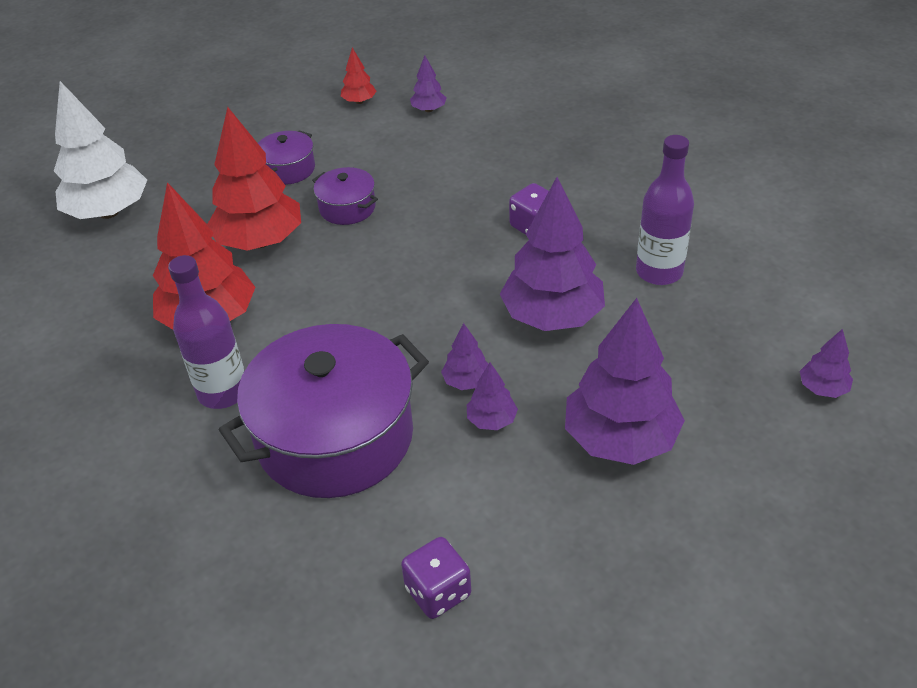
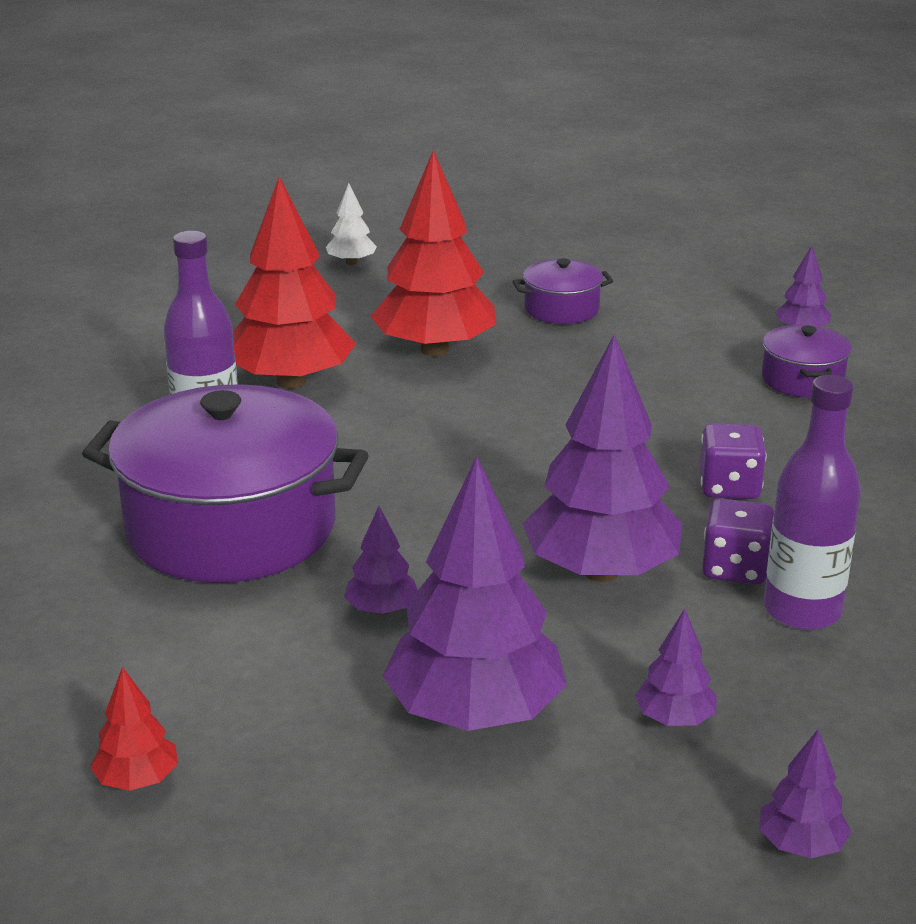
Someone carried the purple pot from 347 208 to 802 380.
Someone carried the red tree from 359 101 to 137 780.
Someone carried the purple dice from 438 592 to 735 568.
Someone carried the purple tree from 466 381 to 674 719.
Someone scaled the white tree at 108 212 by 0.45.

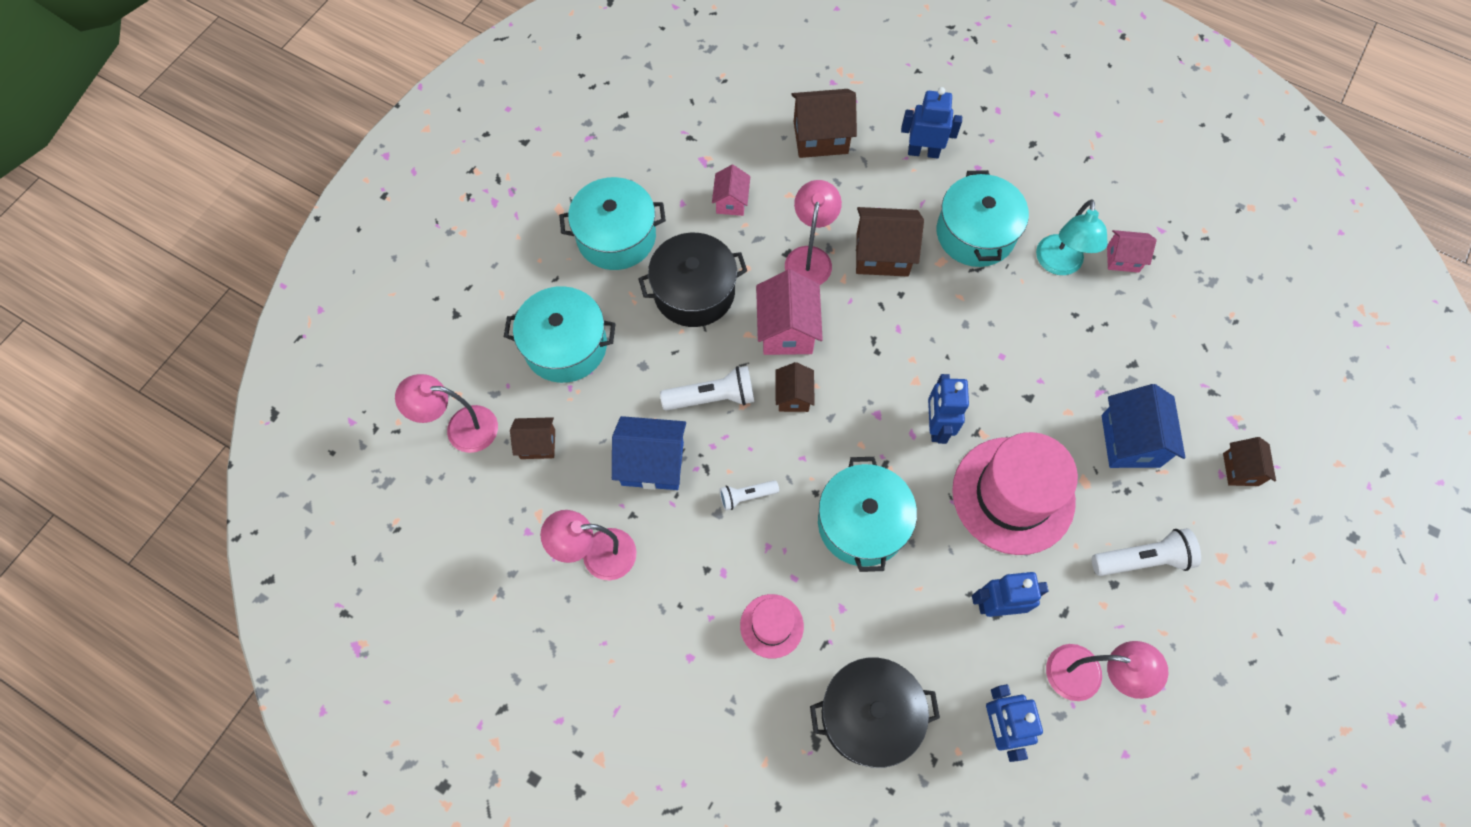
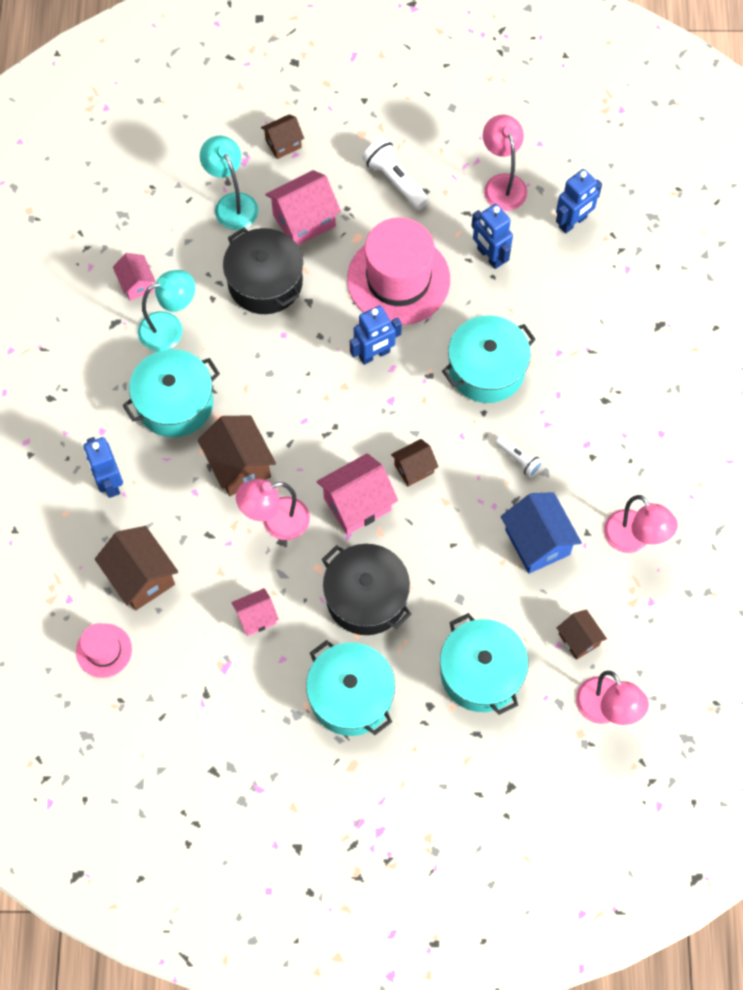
Someone took away the white flashlight at 712 397.
Someone put down the turquoise lamp at 232 203.
Someone carried the pink hat from 771 626 to 104 650.
Someone carried the black pot from 869 715 to 265 282.
Someone repainted the blue house at 1130 441, which became the pink house at 304 220.

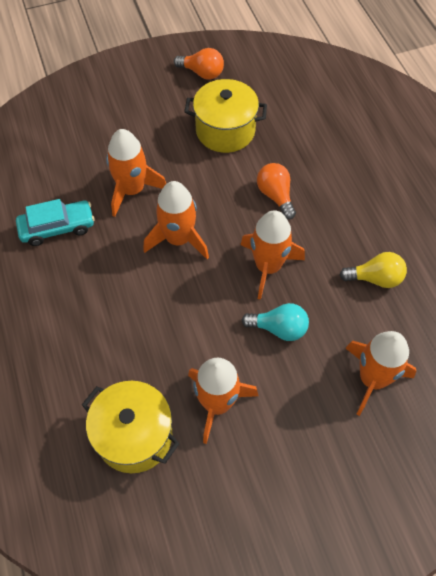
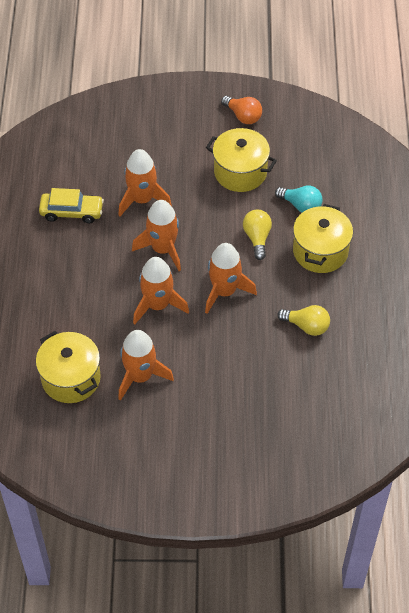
Someone put down the yellow pot at 320 251.
Someone carried the turquoise light bulb from 279 328 to 301 205.
Someone carried the orange rocket from 372 379 to 157 305.
Someone repainted the turquoise car at 57 227, which became the yellow car at 72 212.
Someone repainted the orange light bulb at 275 196, which became the yellow light bulb at 257 238.

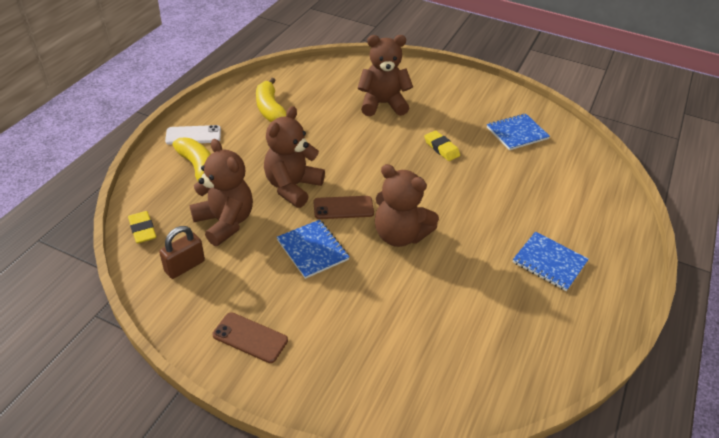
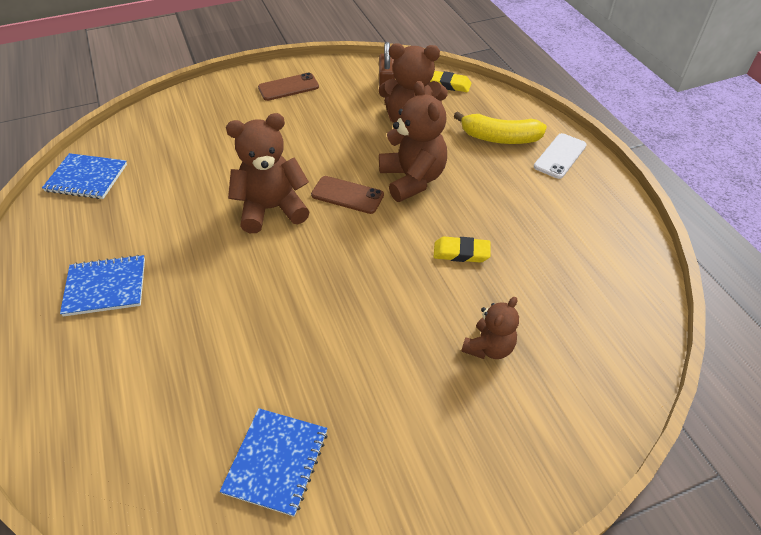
Someone took away the yellow banana at 270 109.
Someone carried the blue notebook from 312 250 to 86 178.
Someone carried the yellow eraser from 441 148 to 461 252.
Someone rotated the brown phone at 343 208 by 75 degrees clockwise.
Someone scaled the brown teddy bear at 382 104 by 0.59.

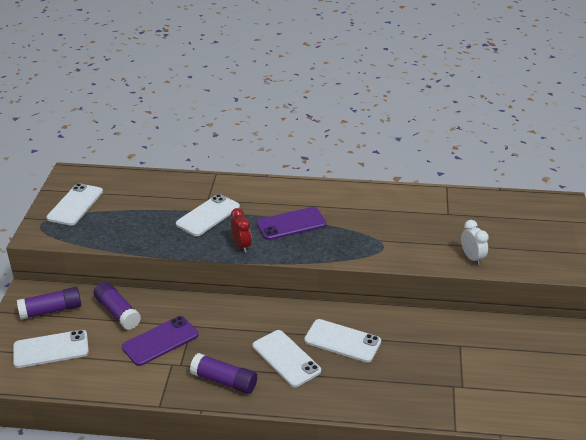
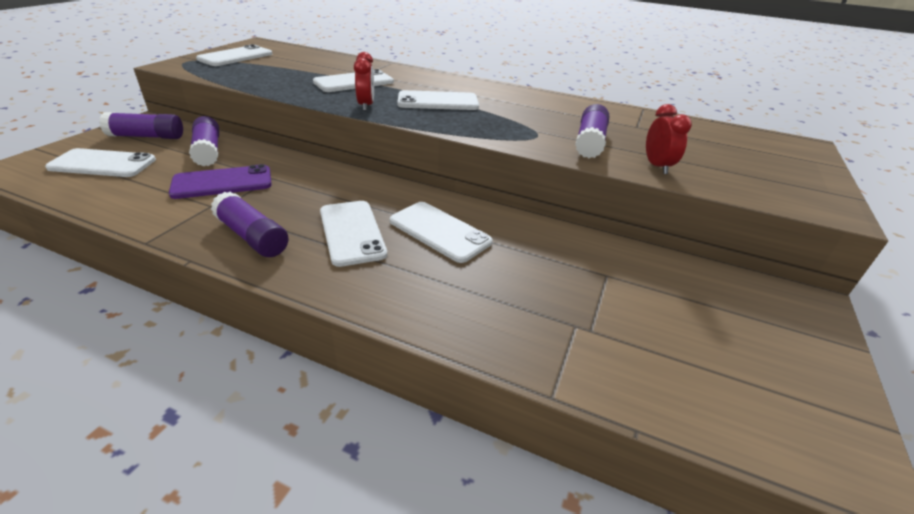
Someone put down the purple glue stick at 590 142.
Someone repainted the purple phone at 291 224, which became the white phone at 438 102.
Someone repainted the white clock at 472 258, which became the red clock at 657 166.

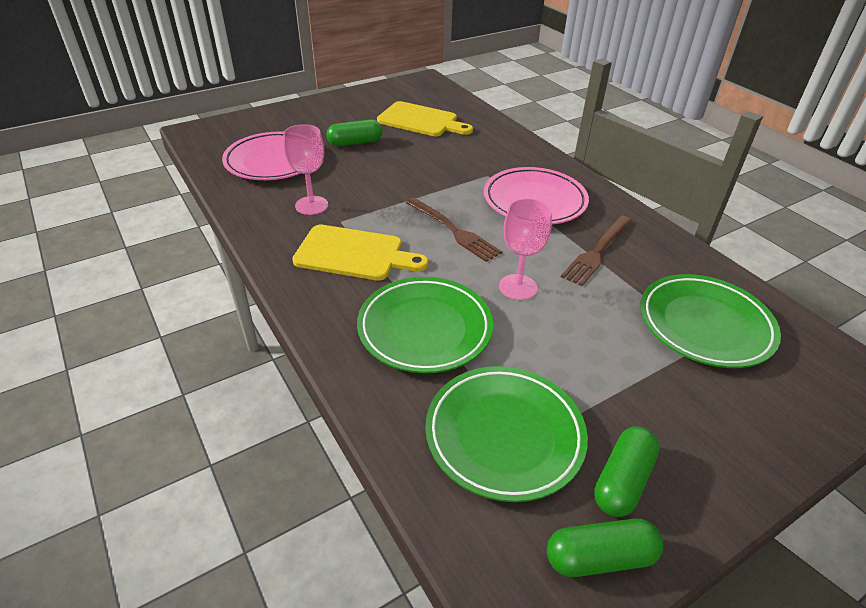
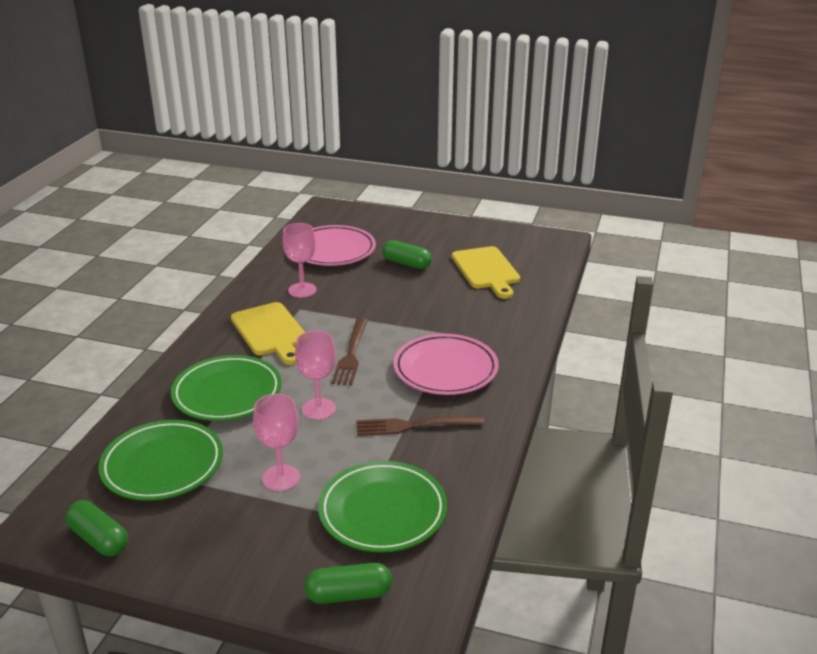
Someone put down the pink goblet at 281 478.
Someone carried the green capsule from 622 480 to 348 594.

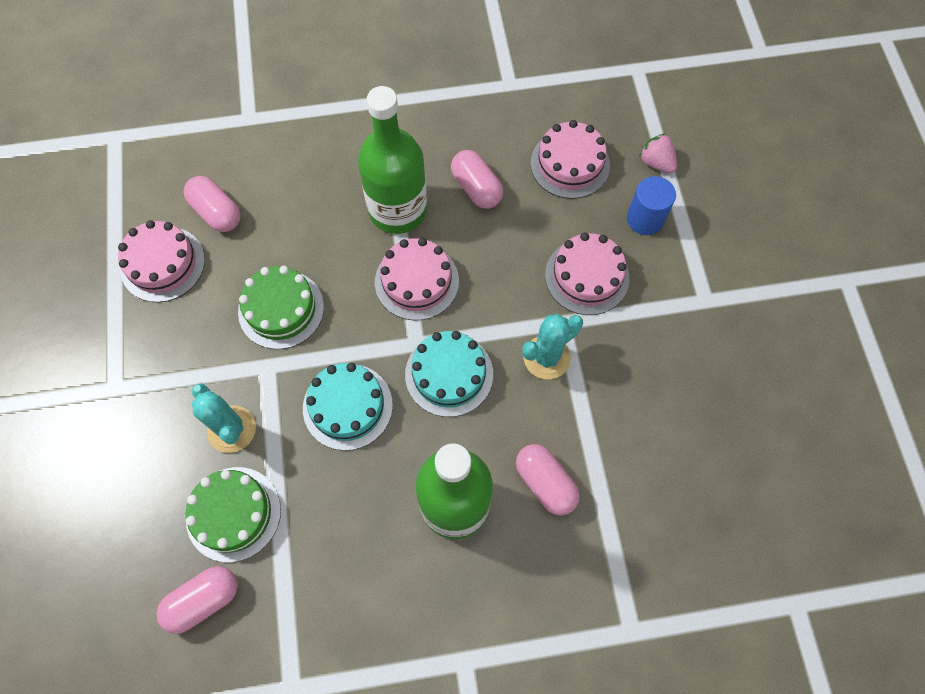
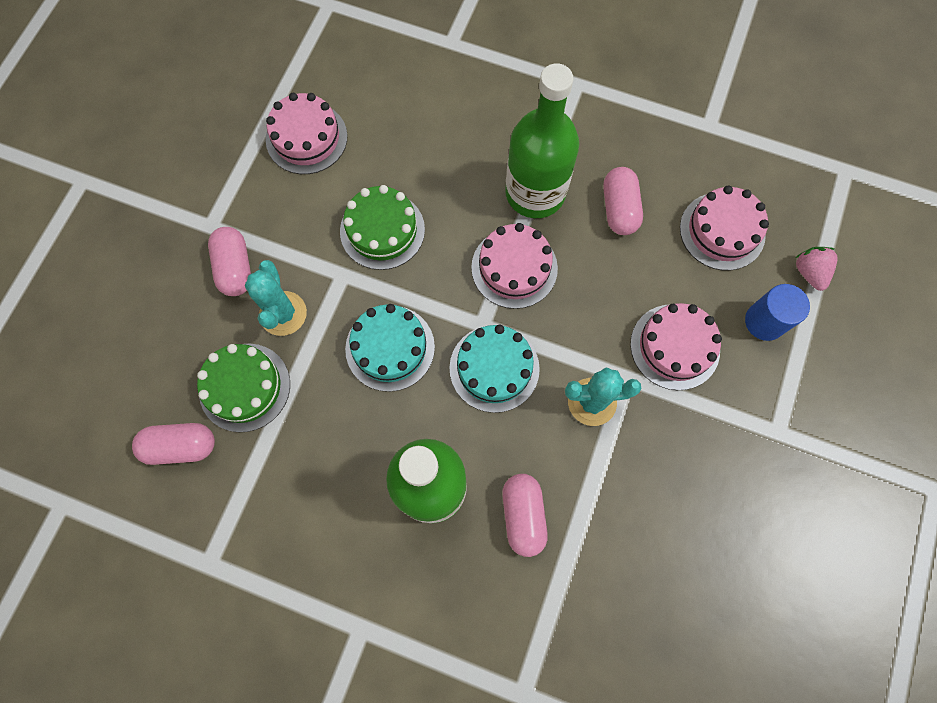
Someone carried the pink capsule from 216 212 to 235 268.

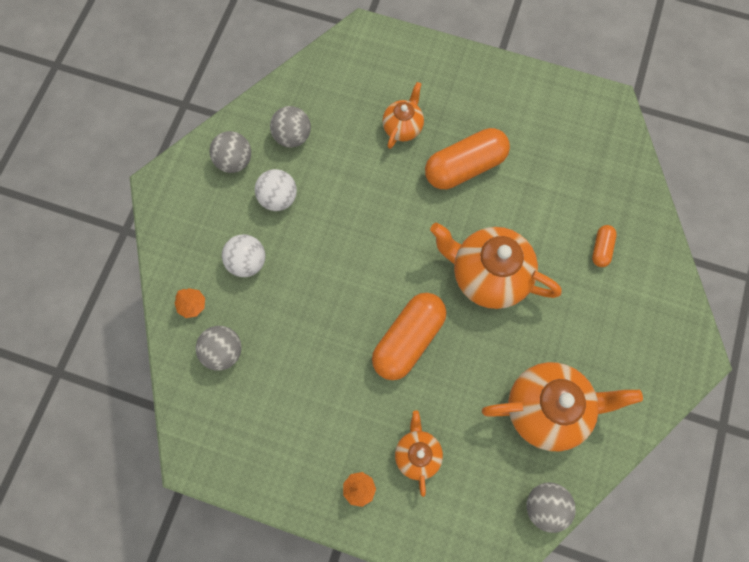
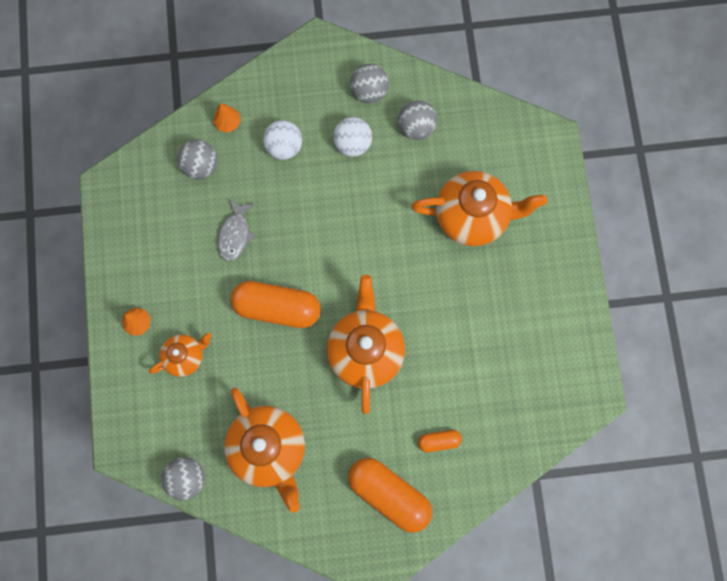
Someone put down the grey fish at 235 234.
Someone carried the orange capsule from 465 167 to 389 494.
Someone scaled the orange teapot at 403 127 by 1.83.

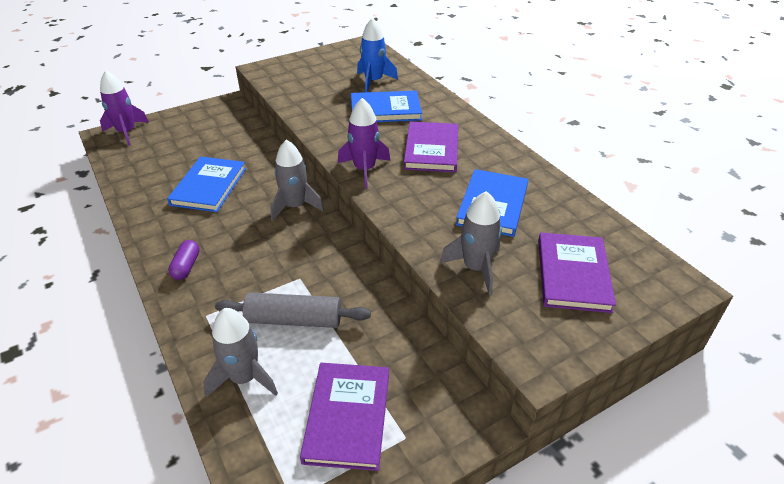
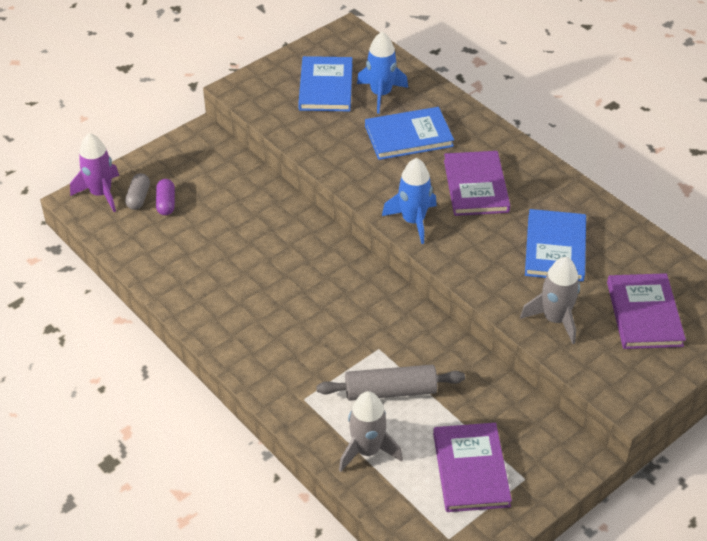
Someone took away the grey rocket at 295 206.
Someone put down the grey capsule at 138 198.
Someone carried the blue book from 209 186 to 326 87.
Someone carried the purple capsule from 186 266 to 166 203.
Someone repainted the purple rocket at 364 169, which became the blue rocket at 413 221.

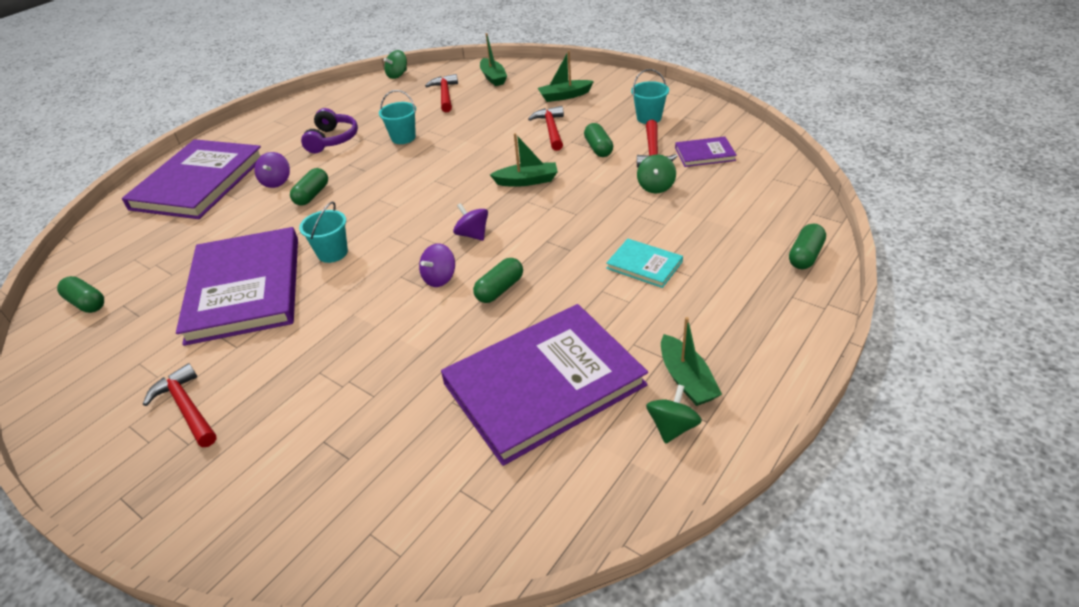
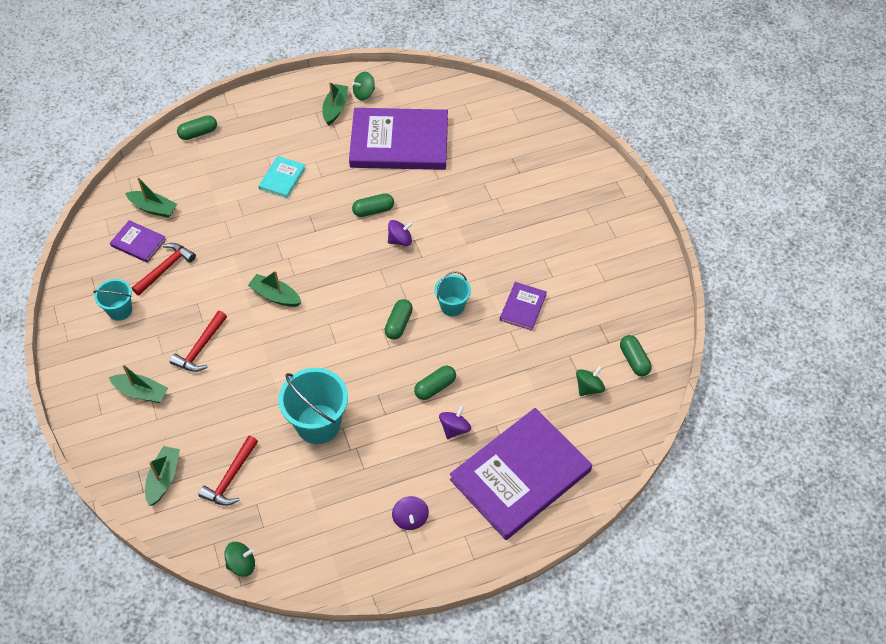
Someone took away the red hammer at 187 408.
Someone took away the purple headphones at 332 140.
Someone put down the green boat at 153 208.
Someone carried the purple spinning top from 472 234 to 410 518.
Someone carried the green capsule from 598 148 to 398 324.
Someone carried the green spinning top from 655 187 to 589 387.
Someone rotated the turquoise book at 644 265 by 45 degrees clockwise.
Someone scaled the purple book at 245 288 by 0.44.
Someone scaled the turquoise bucket at 403 138 by 1.74.

